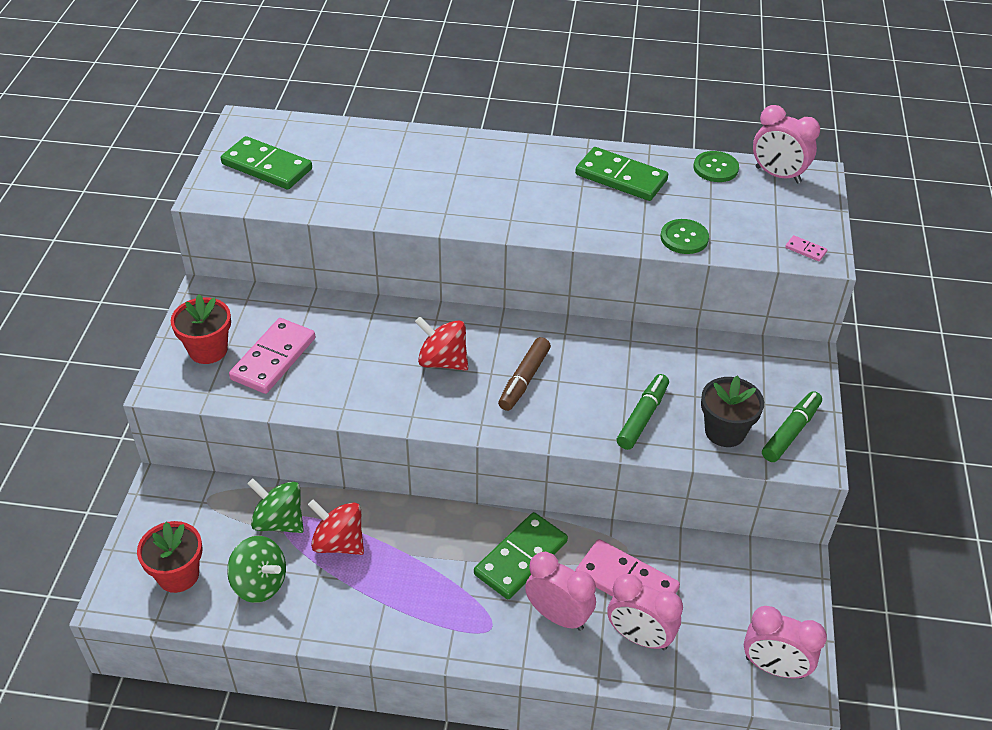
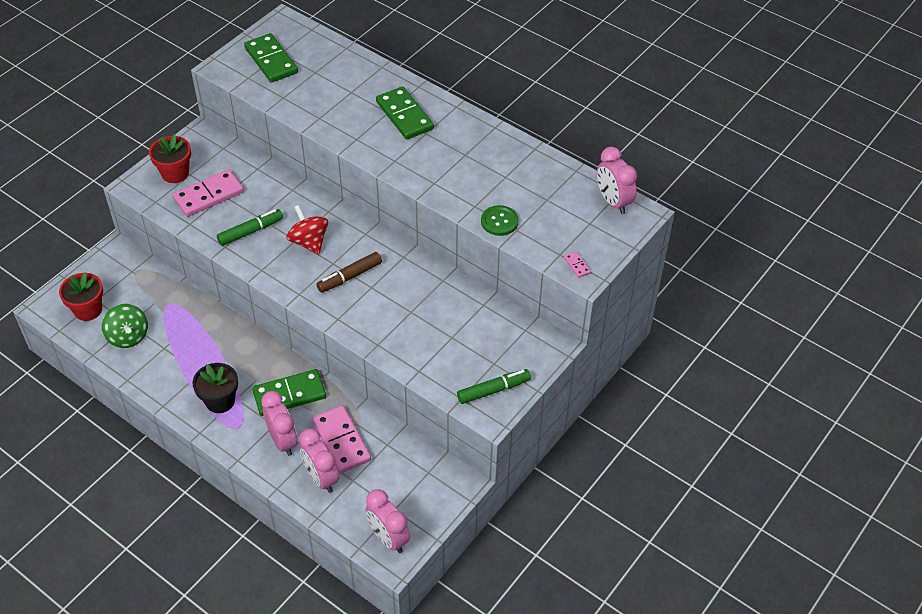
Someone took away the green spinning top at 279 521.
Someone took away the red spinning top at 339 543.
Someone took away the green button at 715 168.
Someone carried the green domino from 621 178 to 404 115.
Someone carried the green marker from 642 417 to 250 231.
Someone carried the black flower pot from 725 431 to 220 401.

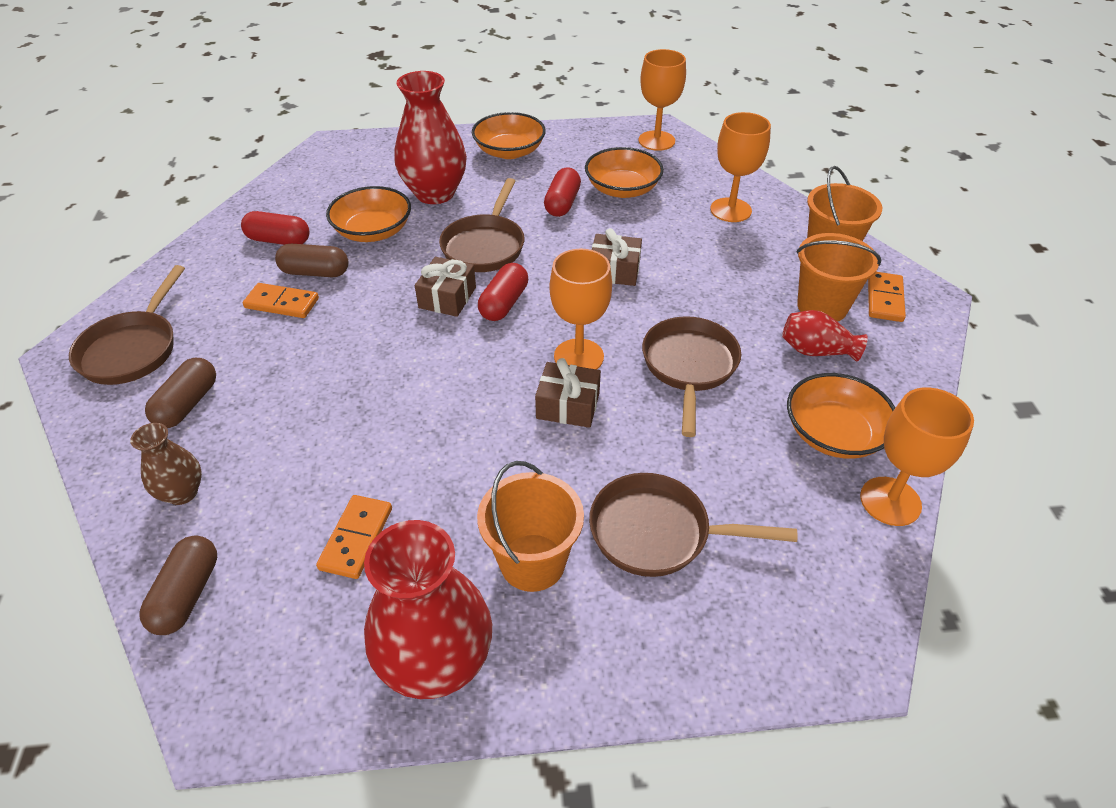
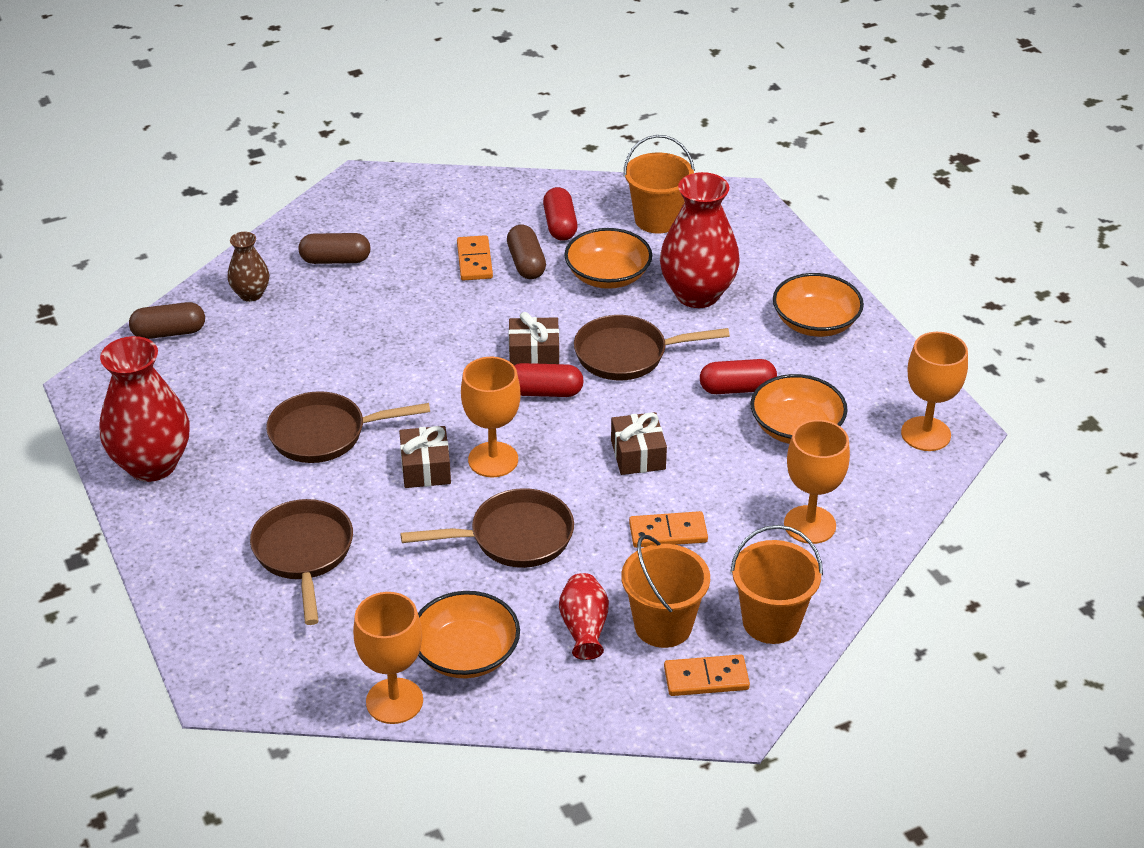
Someone carried the brown pan from 132 349 to 324 434.
Someone carried the orange domino from 356 538 to 668 532.
Someone carried the orange bucket from 532 562 to 657 220.

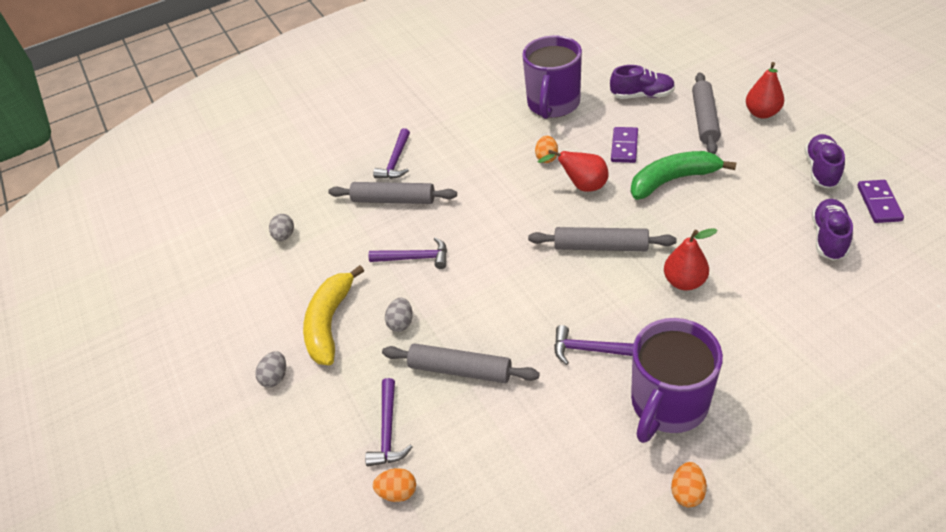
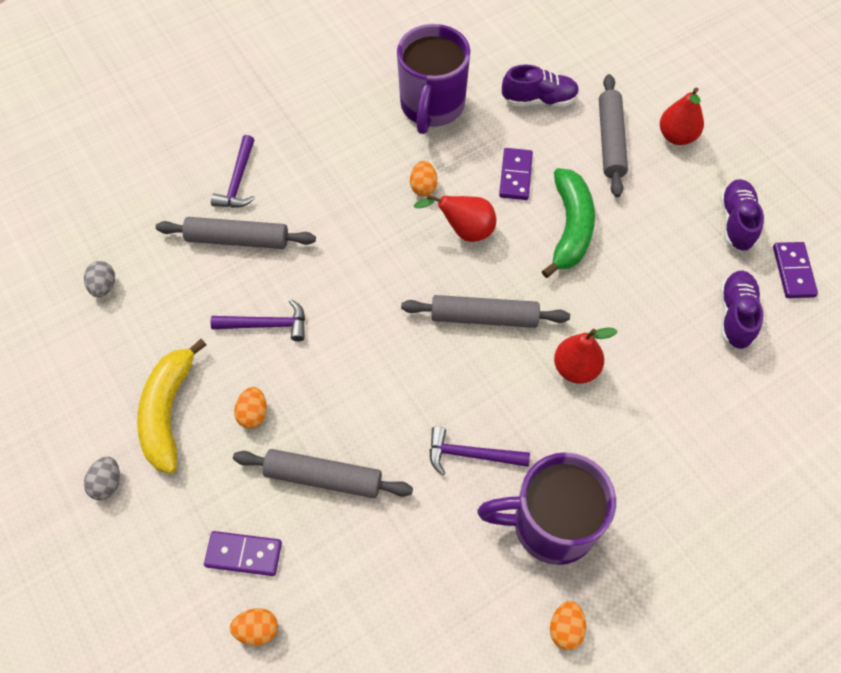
Someone swapped the purple hammer at 388 430 for the purple domino at 244 554.
Someone repainted the grey egg at 401 323, which became the orange egg at 253 414.
Someone rotated the green banana at 673 180 by 120 degrees clockwise.
Someone rotated the purple mug at 668 405 by 60 degrees clockwise.

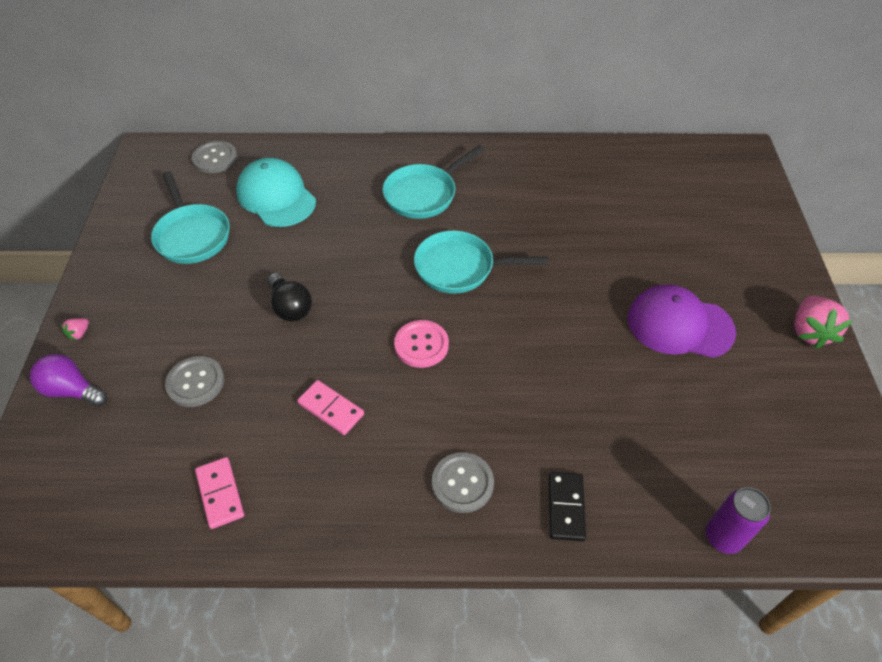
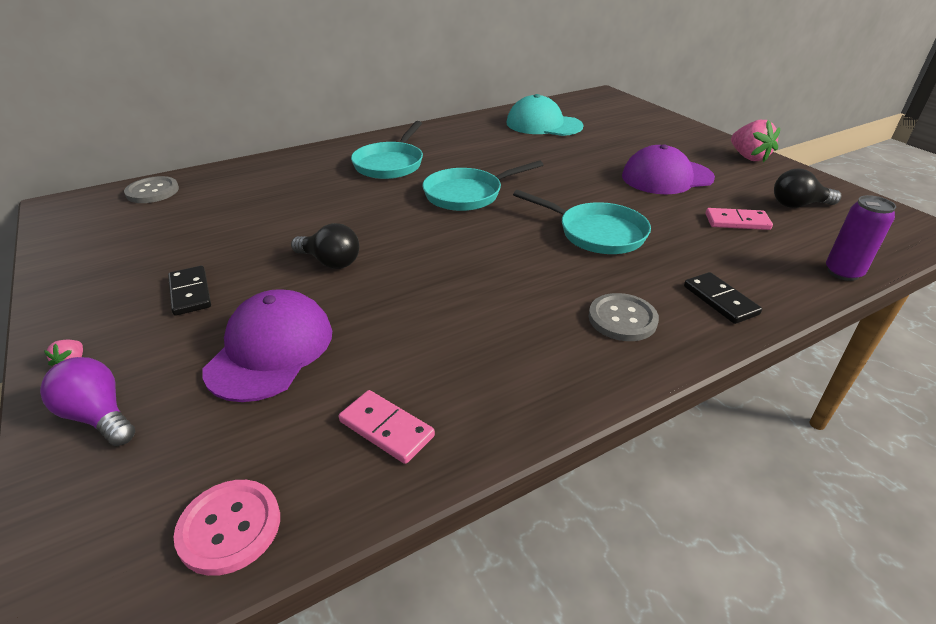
Someone put down the black domino at 190 293.
Someone put down the black light bulb at 798 205.
Someone carried the turquoise pan from 192 235 to 596 233.
Someone carried the turquoise cap from 276 197 to 543 124.
Someone carried the pink domino from 331 409 to 737 222.
Someone carried the pink button from 421 345 to 229 527.
Someone swapped the grey button at 195 382 for the purple cap at 270 350.
Someone rotated the purple light bulb at 72 390 by 45 degrees clockwise.

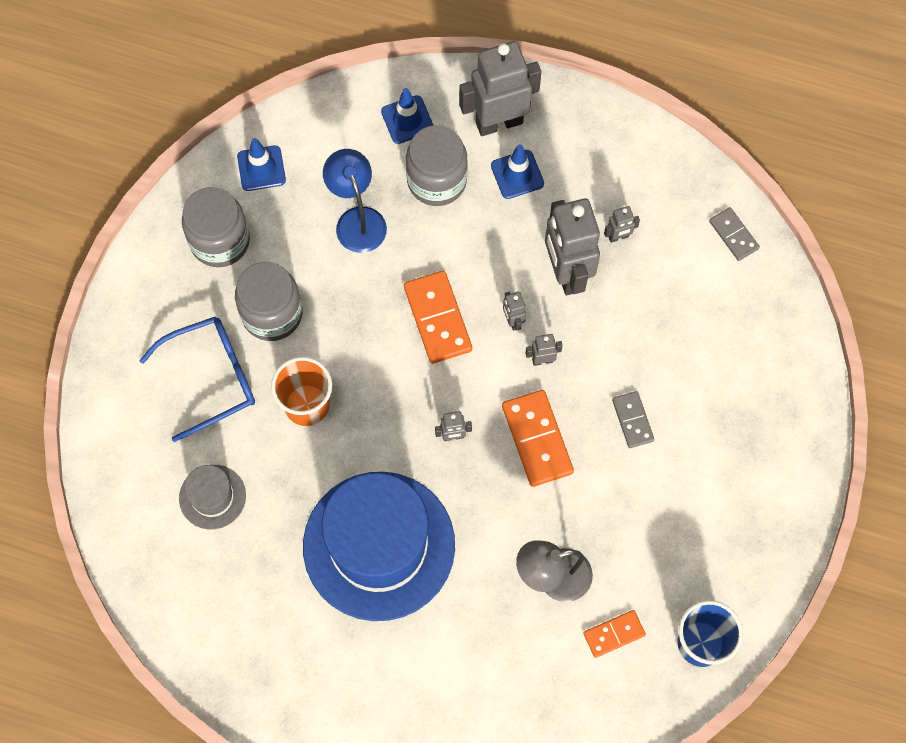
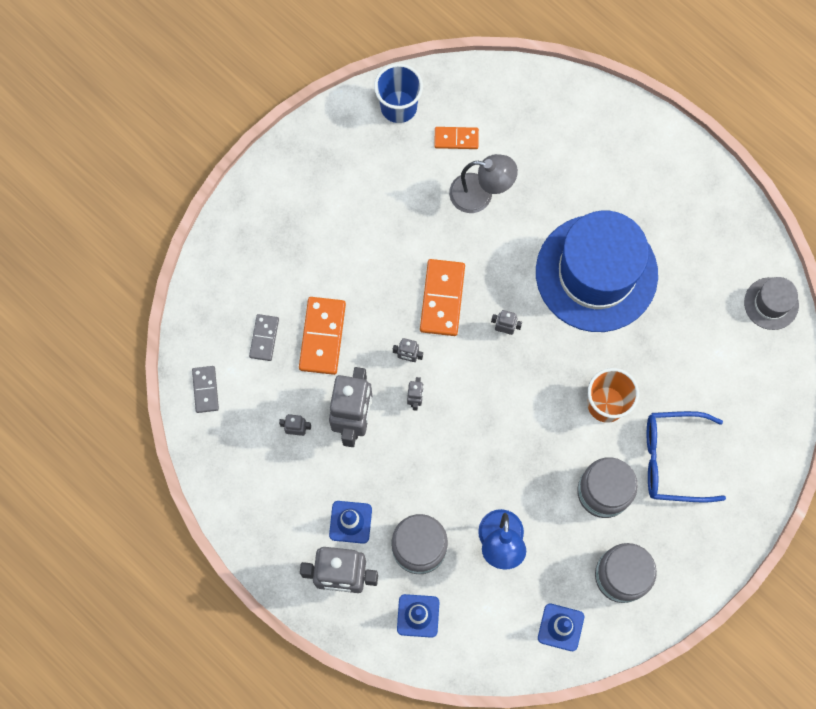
Someone carried the grey hat from 212 497 to 771 303.
Someone carried the orange domino from 438 318 to 322 336.
Someone carried the grey domino from 633 420 to 264 338.

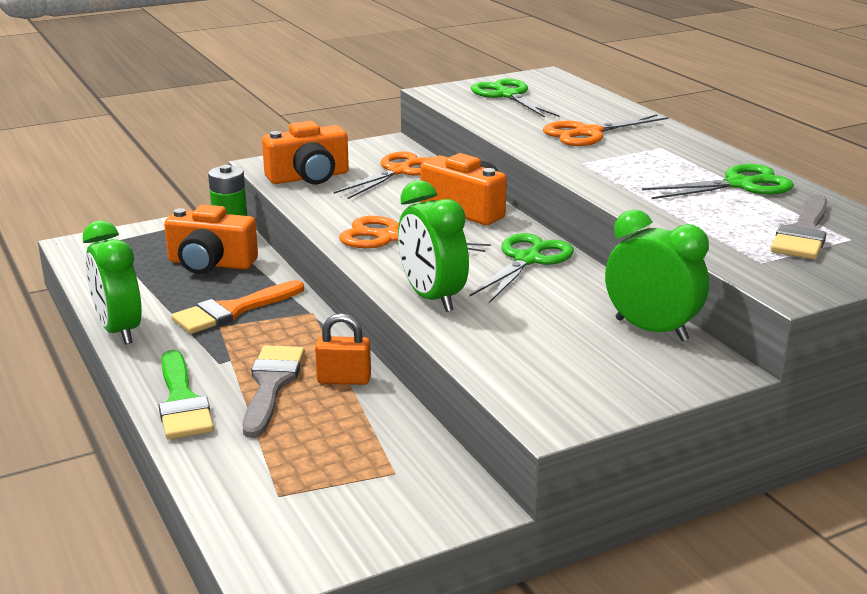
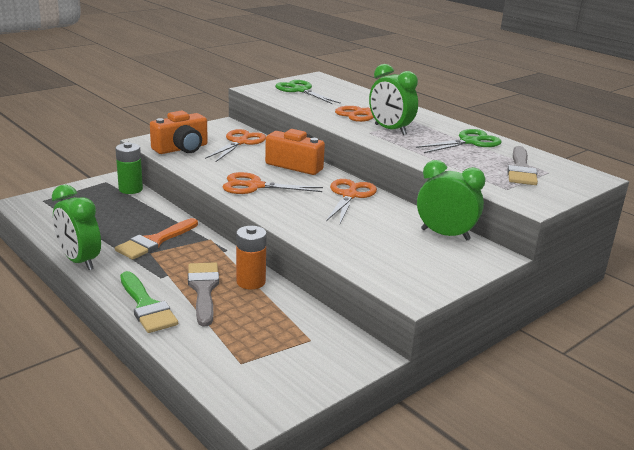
Someone took away the orange camera at 210 263.
Someone carried the green clock from 432 298 to 390 130.
Someone swapped the orange padlock at 344 379 for the orange battery at 251 282.
Someone repainted the green scissors at 528 260, which became the orange scissors at 350 195.

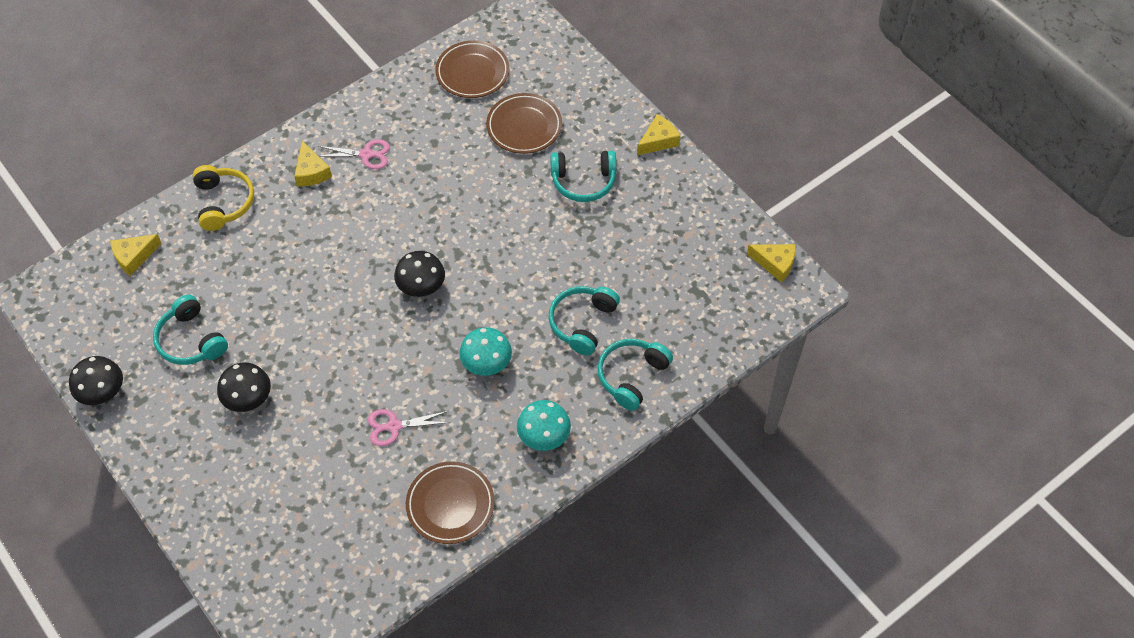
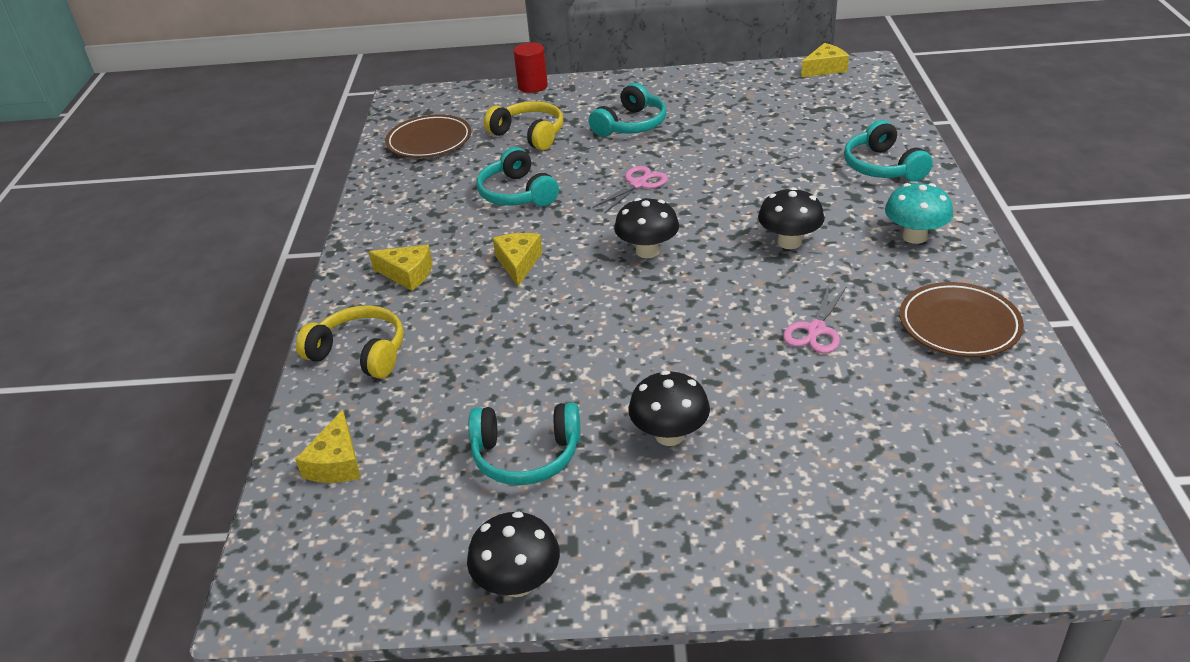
Someone put down the red cylinder at 532 86.
Someone carried the pink scissors from 367 154 to 638 184.
Someone carried the turquoise headphones from 582 323 to 517 193.
Someone carried the yellow cheese from 658 141 to 518 263.
Someone swapped the brown plate at 524 126 for the yellow headphones at 529 134.
Someone repainted the turquoise mushroom at 486 364, which became the black mushroom at 789 242.

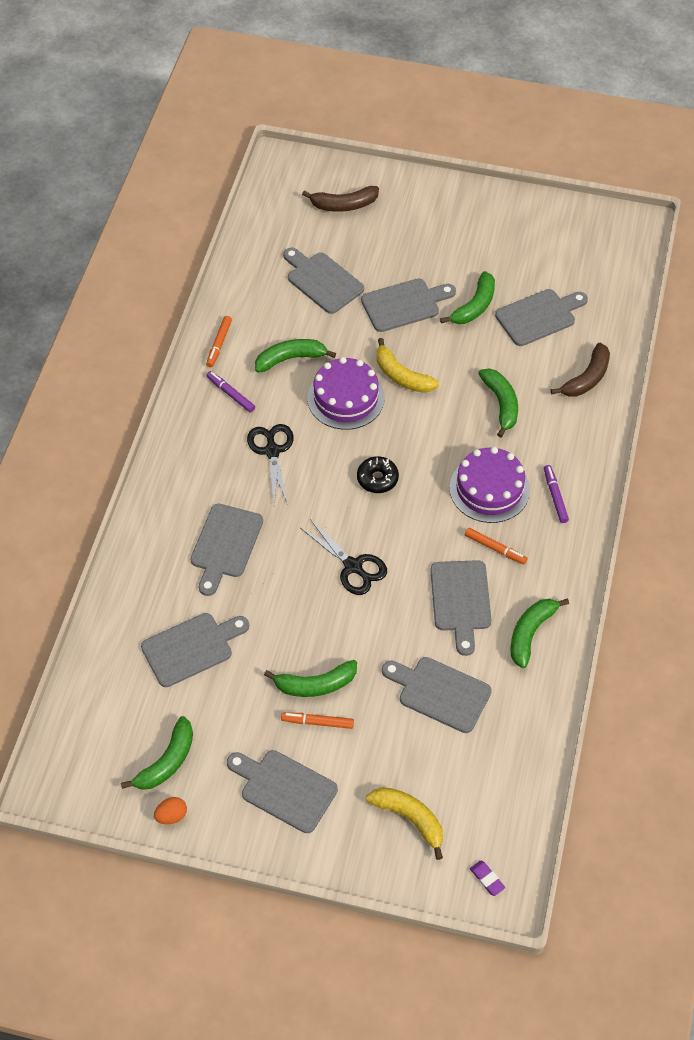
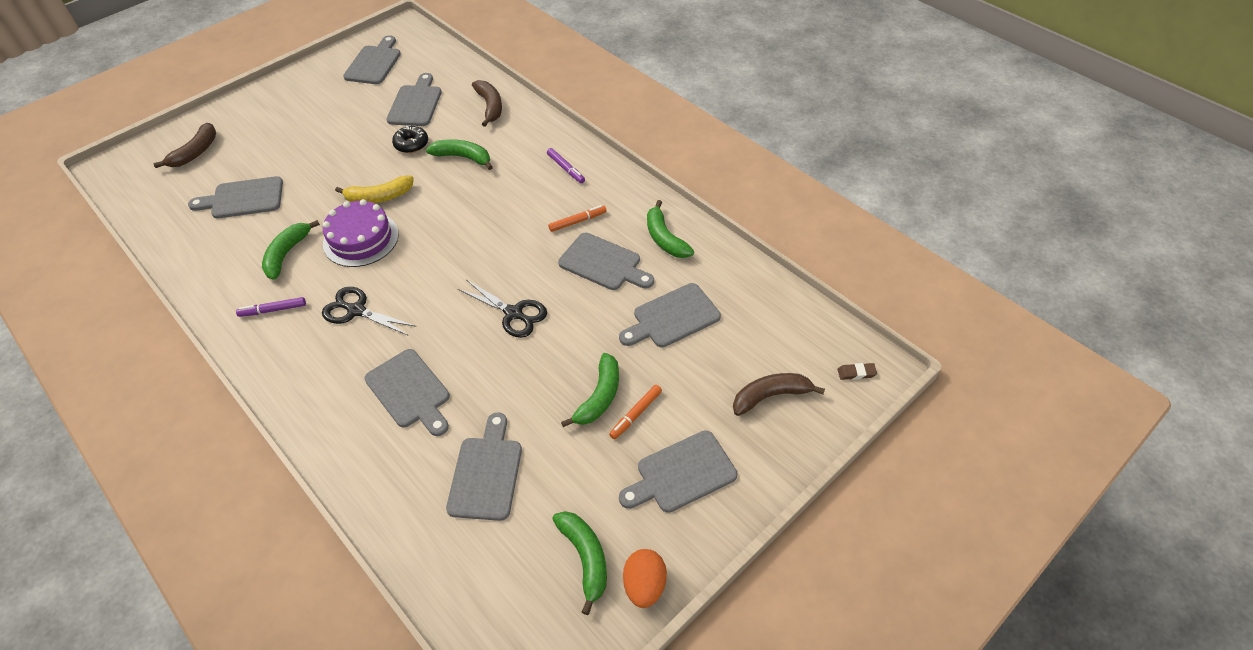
Someone took away the orange marker at 219 344.
Someone took away the green banana at 474 306.
Someone took away the purple cake at 489 489.
Someone carried the black donut from 377 479 to 411 144.
Someone carried the grey cutting board from 404 304 to 374 63.
Someone repainted the yellow banana at 410 819, which became the brown banana at 770 396.
Someone repainted the purple eraser at 487 879, which became the brown eraser at 856 373.
Someone rotated the black scissors at 353 566 by 45 degrees clockwise.
Someone rotated the purple marker at 555 496 by 150 degrees counterclockwise.
Someone scaled the orange egg at 171 816 by 1.51.

